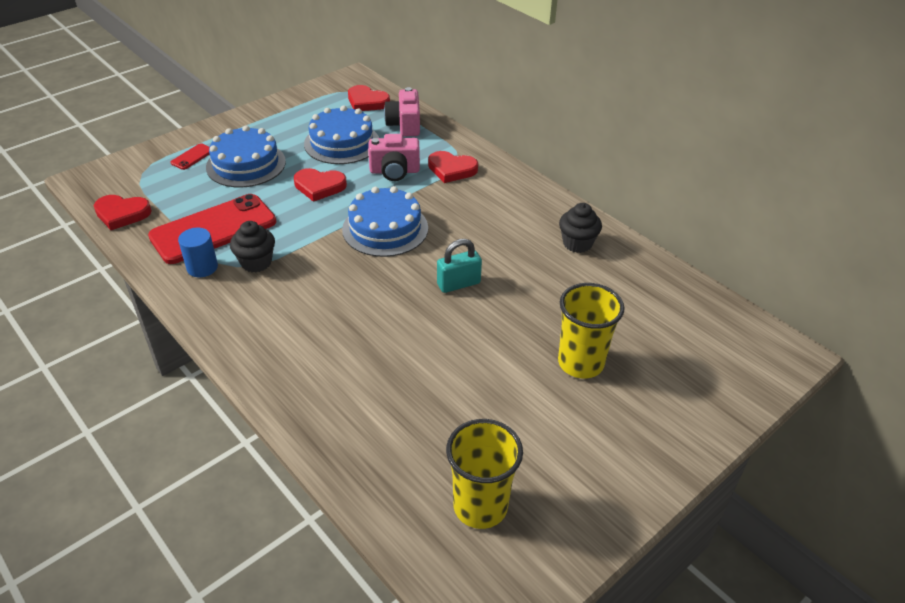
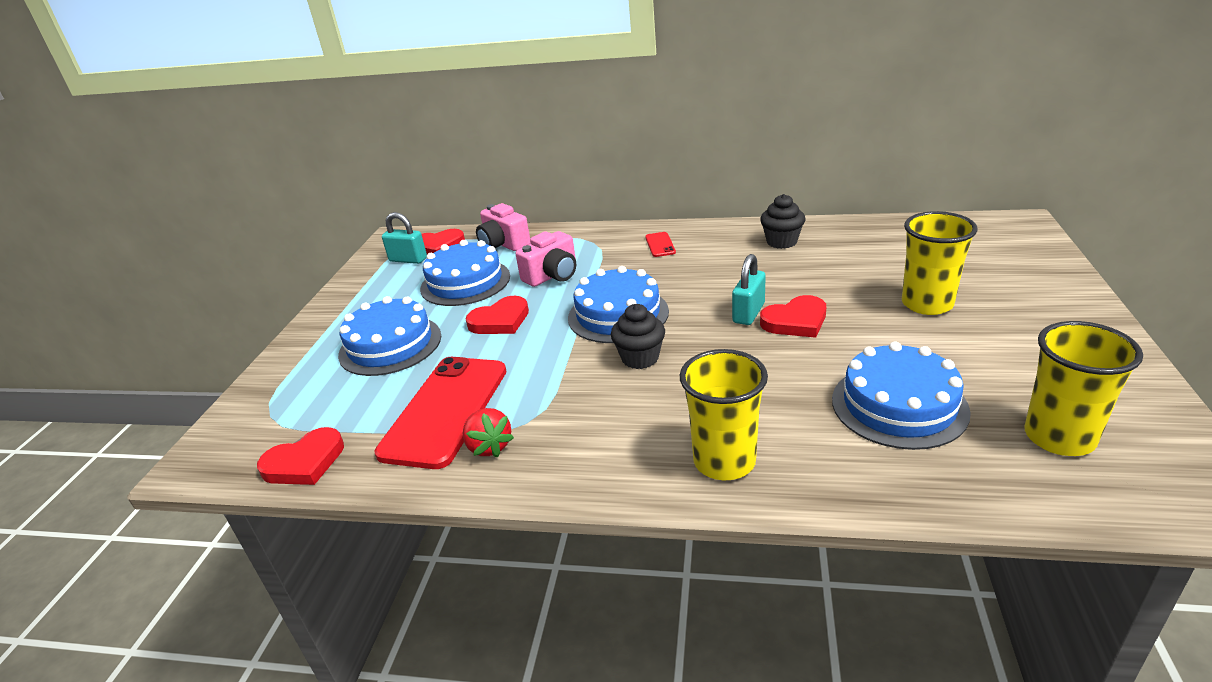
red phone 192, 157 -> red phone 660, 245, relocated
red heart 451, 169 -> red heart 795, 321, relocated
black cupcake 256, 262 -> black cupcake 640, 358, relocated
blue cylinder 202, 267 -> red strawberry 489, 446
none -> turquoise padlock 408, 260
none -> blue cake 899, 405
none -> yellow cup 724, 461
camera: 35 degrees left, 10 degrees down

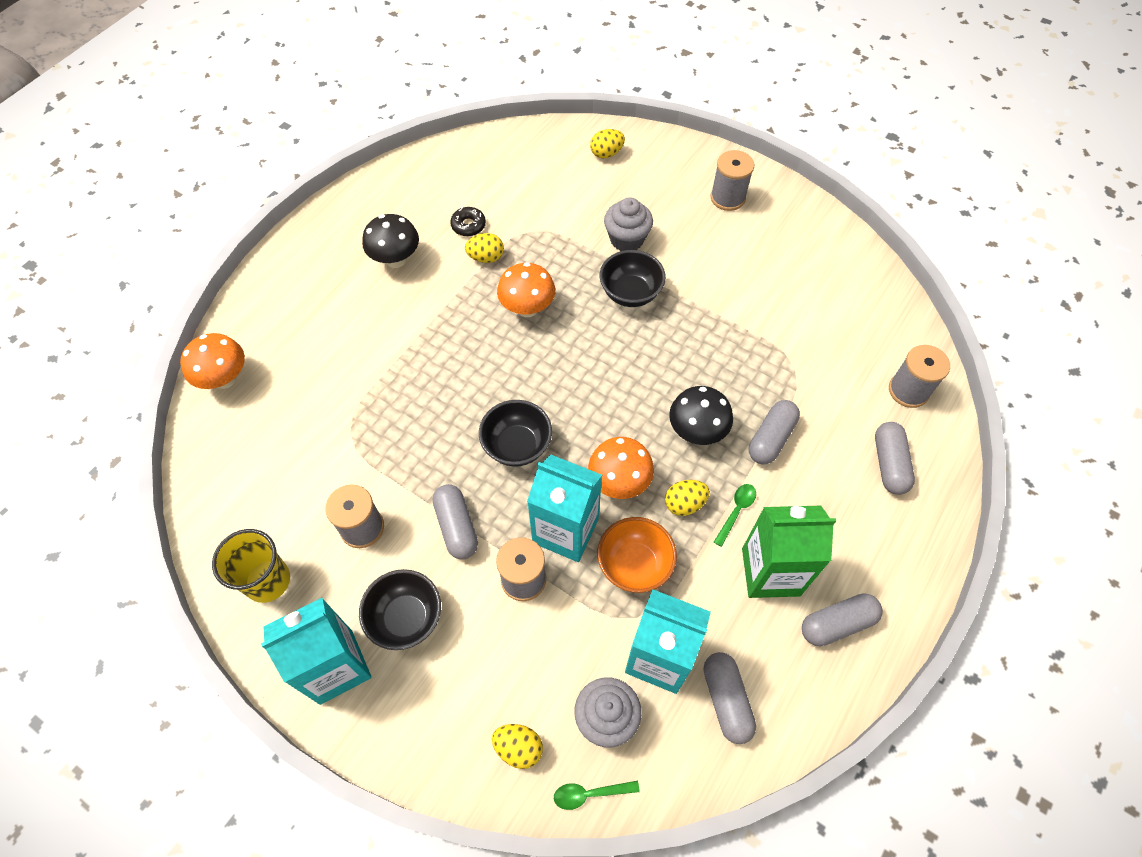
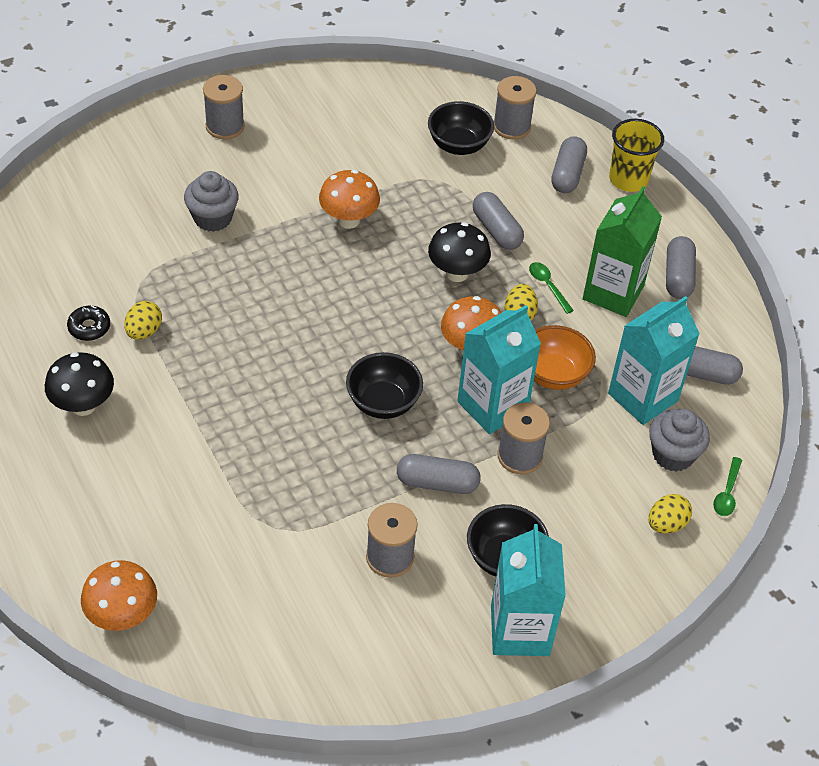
yellow egg 606, 153 -> none
black bowl 630, 293 -> black bowl 458, 145, relocated
orange mushroom 527, 308 -> orange mushroom 348, 220, relocated
grey capsule 889, 464 -> grey capsule 567, 174, 75 degrees clockwise
yellow cup 267, 581 -> yellow cup 628, 179, relocated
camera: 65 degrees left, 10 degrees down

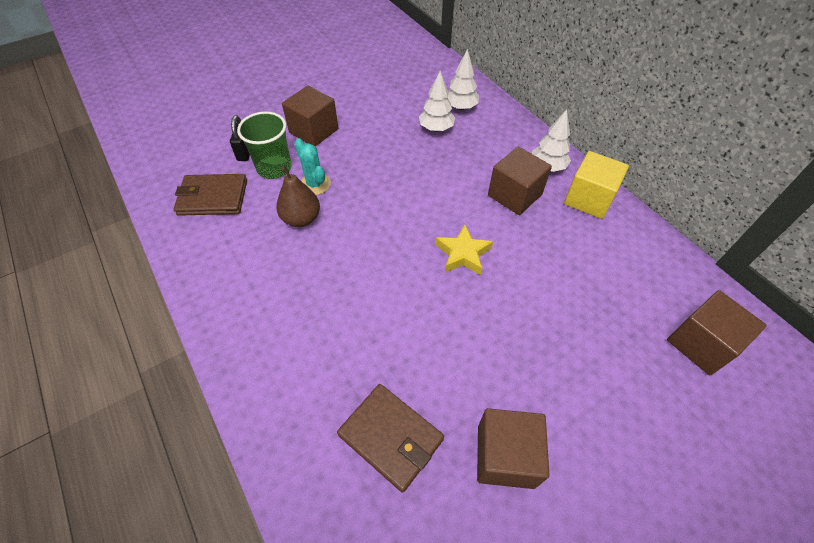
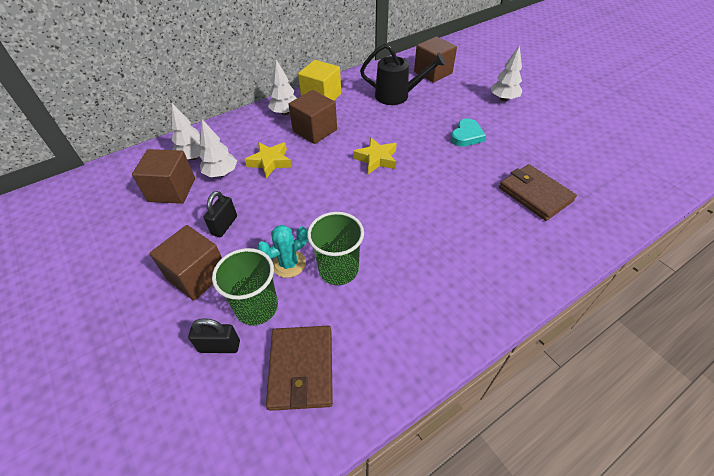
brown pear 301, 219 -> green cup 338, 269
brown wallet 391, 437 -> brown wallet 535, 194, 75 degrees counterclockwise
brown cube 505, 456 -> brown cube 172, 190, relocated
none -> black watering can 397, 96
none -> white tree 503, 99
none -> turquoise heart 466, 136
none -> yellow star 270, 162
none -> black padlock 224, 225
camera: 90 degrees left, 5 degrees down

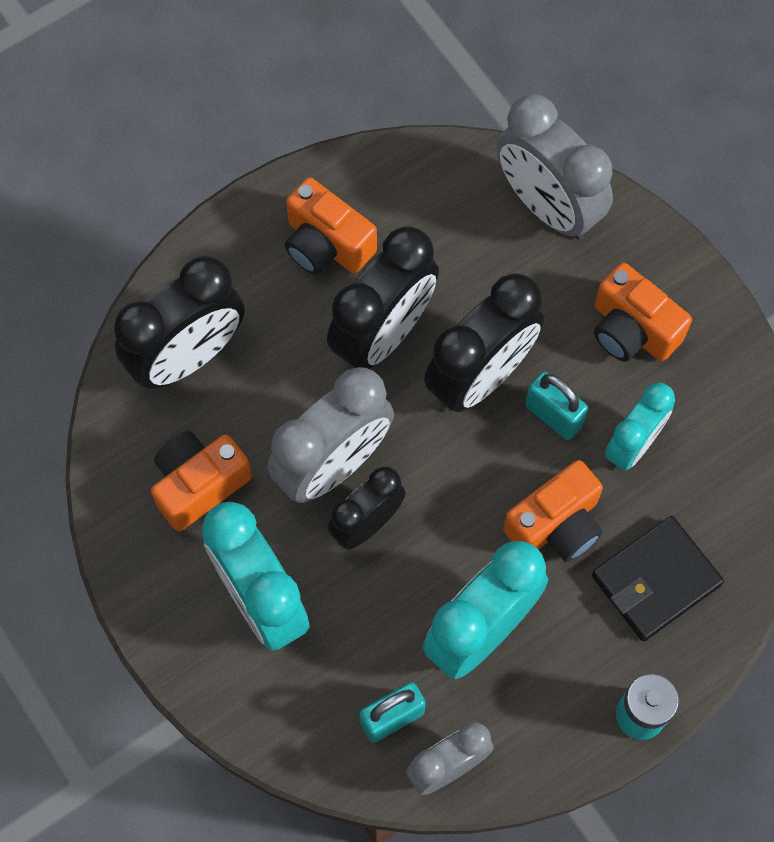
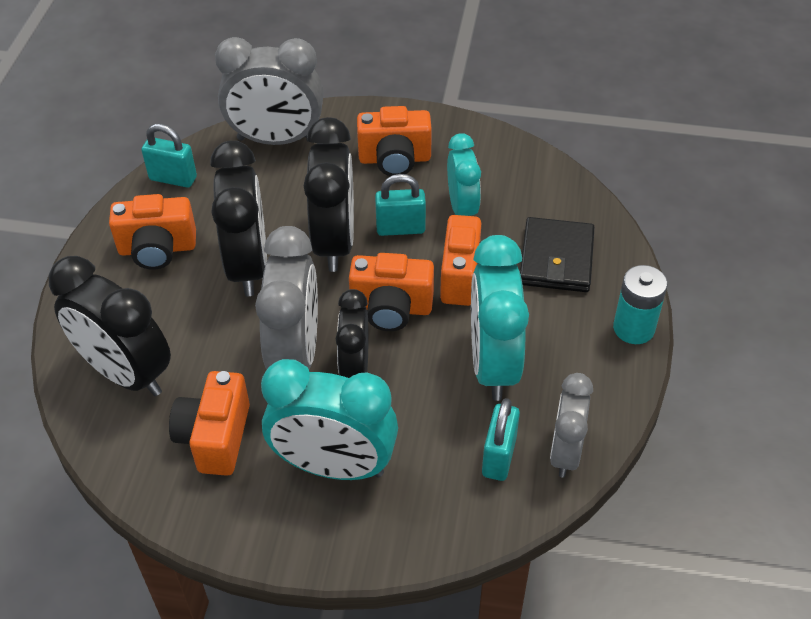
black clock 188, 357 -> black clock 126, 373, 120 degrees clockwise
none -> turquoise padlock 173, 178
none -> orange camera 391, 308
camera: 45 degrees left, 20 degrees down

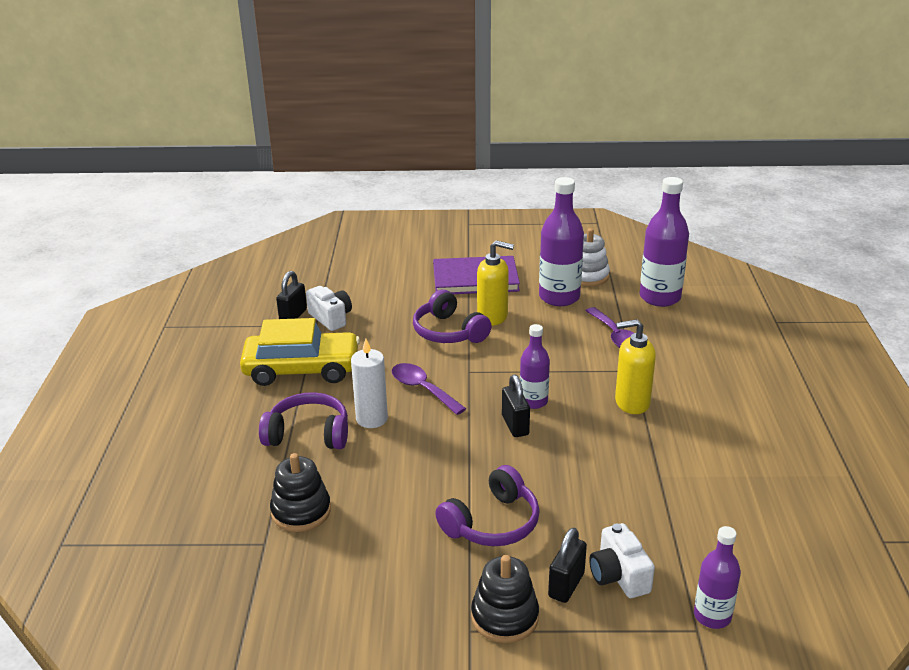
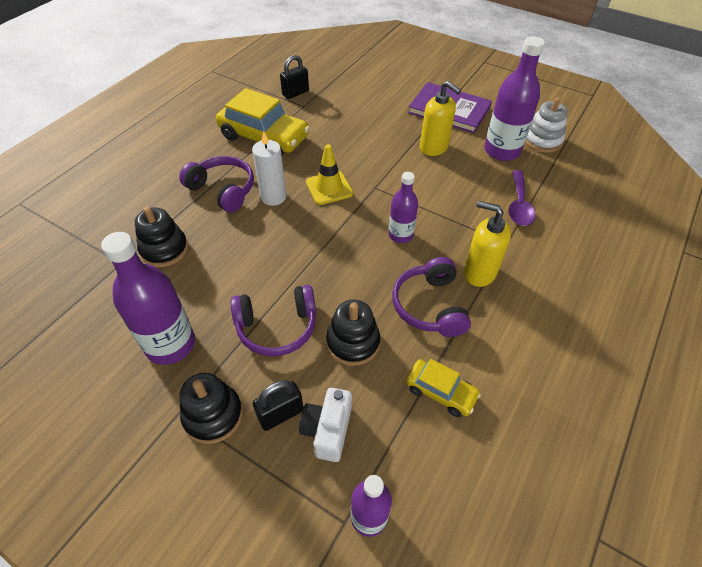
purple bottle 660, 297 -> purple bottle 170, 344, relocated
white camera 331, 318 -> none
purple headphones 449, 332 -> purple headphones 430, 306, relocated
purple spoon 422, 389 -> yellow traffic cone 329, 188
black padlock 515, 425 -> none
none -> black stacking toy 353, 342
none -> yellow car 440, 392
camera: 30 degrees right, 20 degrees up

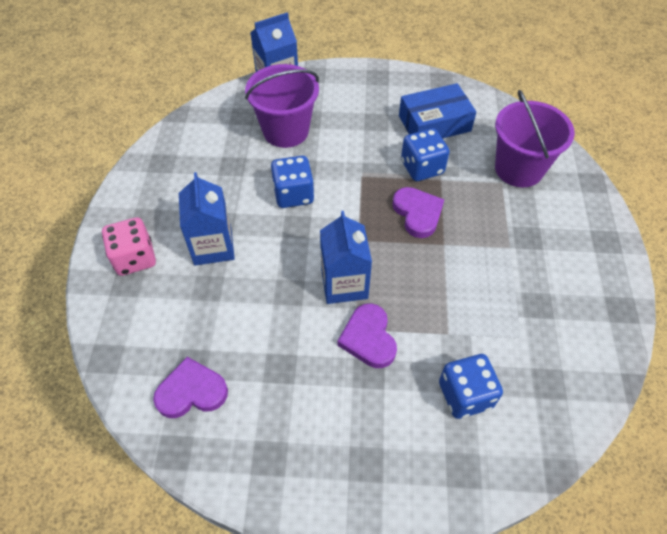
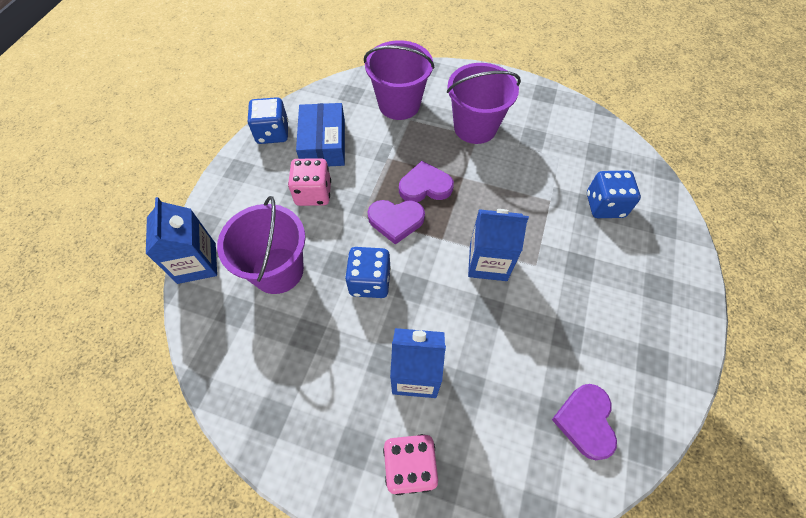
blue dice 422, 167 -> blue dice 272, 133, relocated
purple heart 368, 338 -> purple heart 396, 221, relocated
none -> purple bucket 475, 127
none -> pink dice 313, 193
camera: 75 degrees left, 5 degrees up

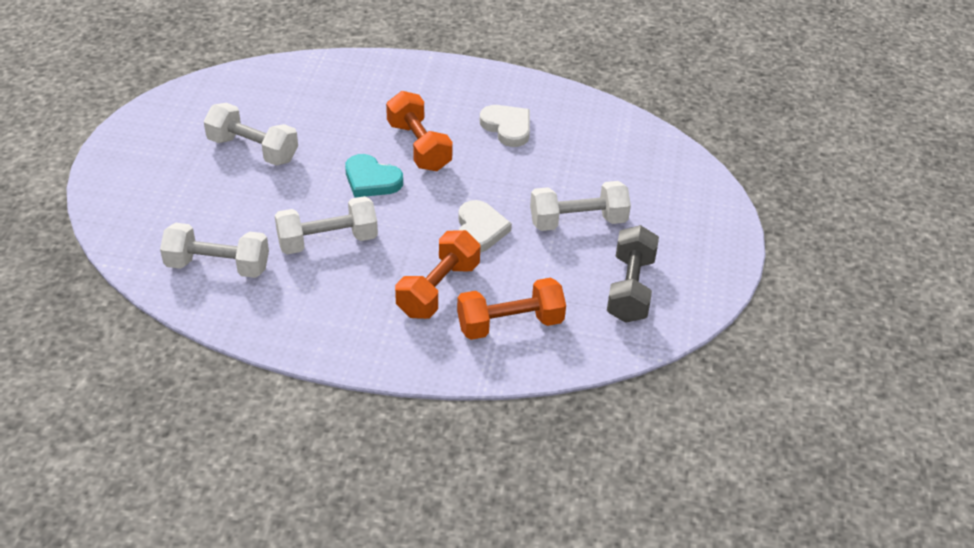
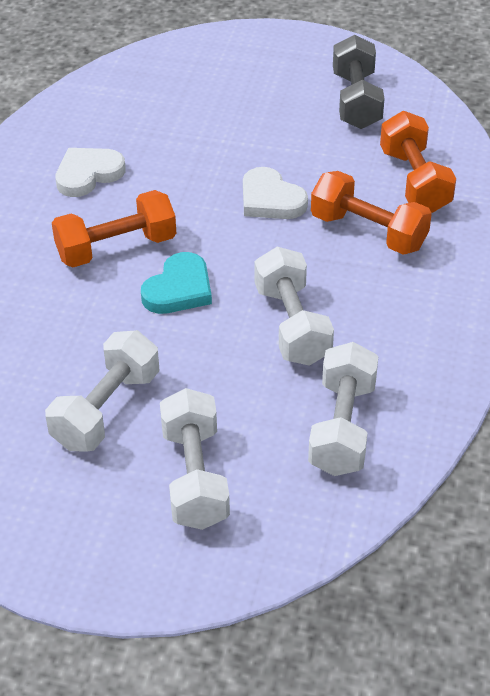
white dumbbell 578, 221 -> white dumbbell 195, 477, relocated
white heart 480, 230 -> white heart 270, 199, 135 degrees counterclockwise
grey dumbbell 630, 288 -> grey dumbbell 356, 101, 75 degrees clockwise
camera: 85 degrees left, 0 degrees up

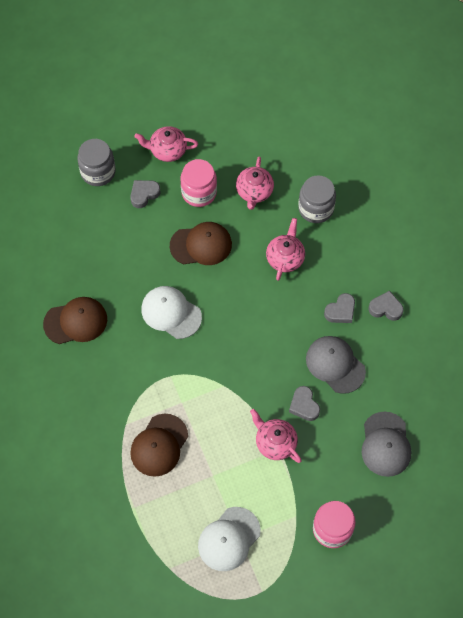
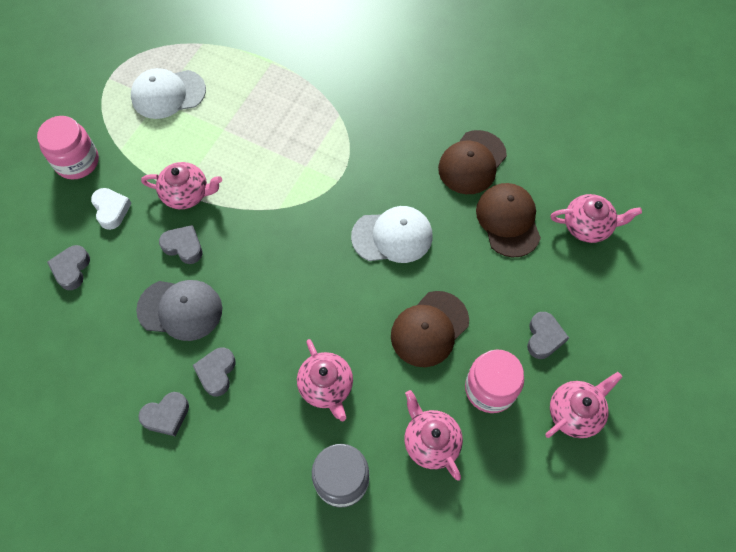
grey jar 98, 172 -> none
grey cap 385, 444 -> grey heart 71, 269
brown cap 159, 445 -> brown cap 508, 221, relocated
white cap 229, 539 -> white cap 168, 94, 105 degrees counterclockwise
none -> white heart 111, 210
none -> pink teapot 588, 226
camera: 140 degrees right, 0 degrees up

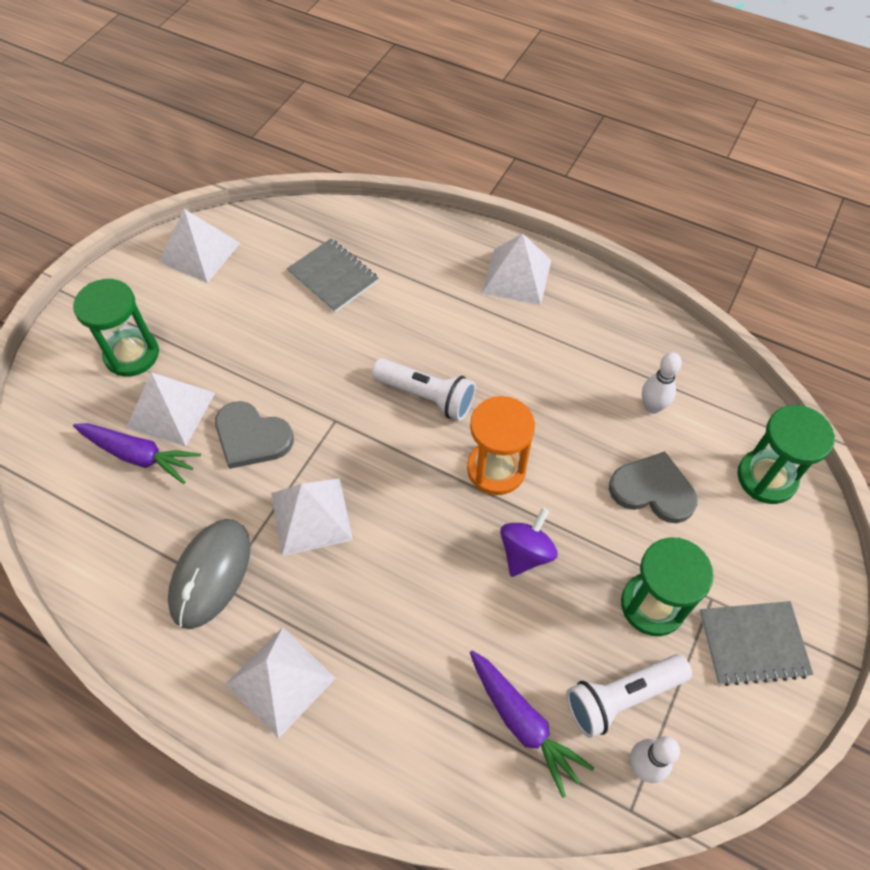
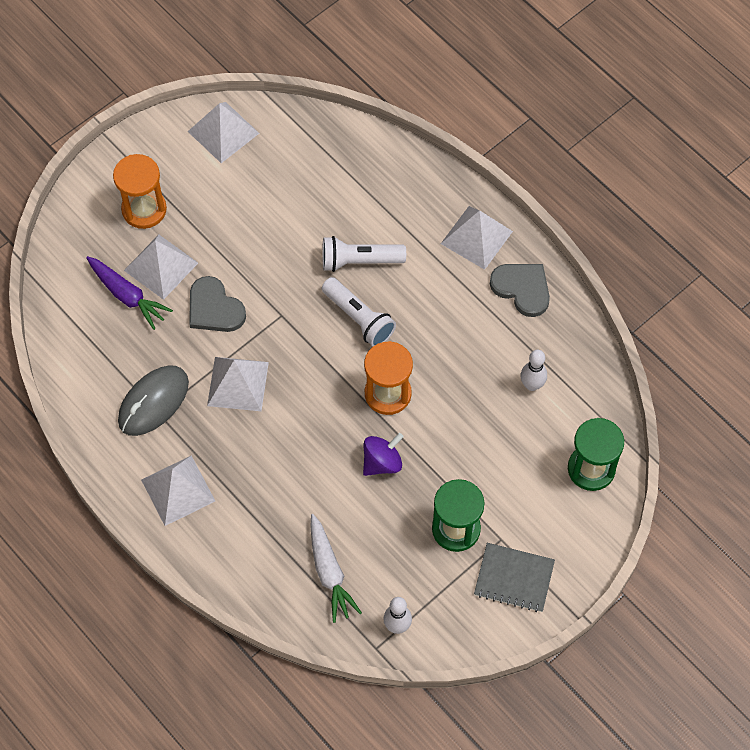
grey notebook 333, 277 -> none
green hourglass 132, 354 -> orange hourglass 144, 209
grey heart 653, 490 -> grey heart 522, 289, relocated
purple carrot 523, 722 -> white carrot 329, 572
white flashlight 621, 697 -> white flashlight 359, 261, relocated
camera: 20 degrees right, 5 degrees up

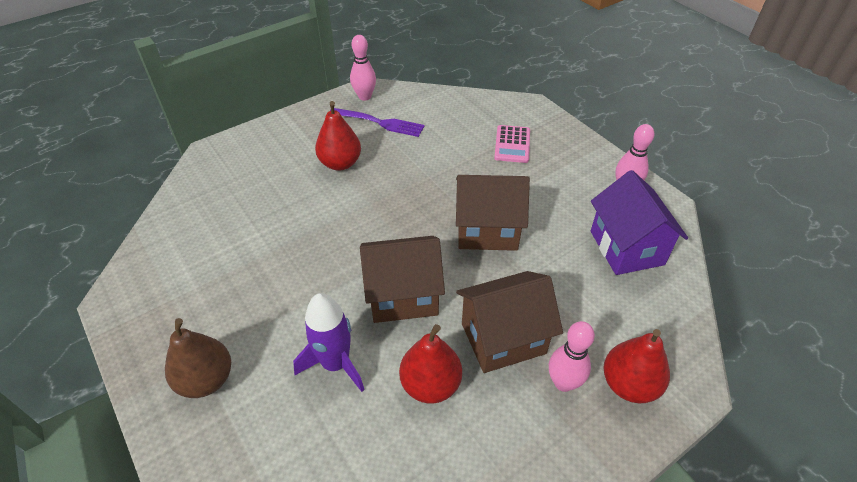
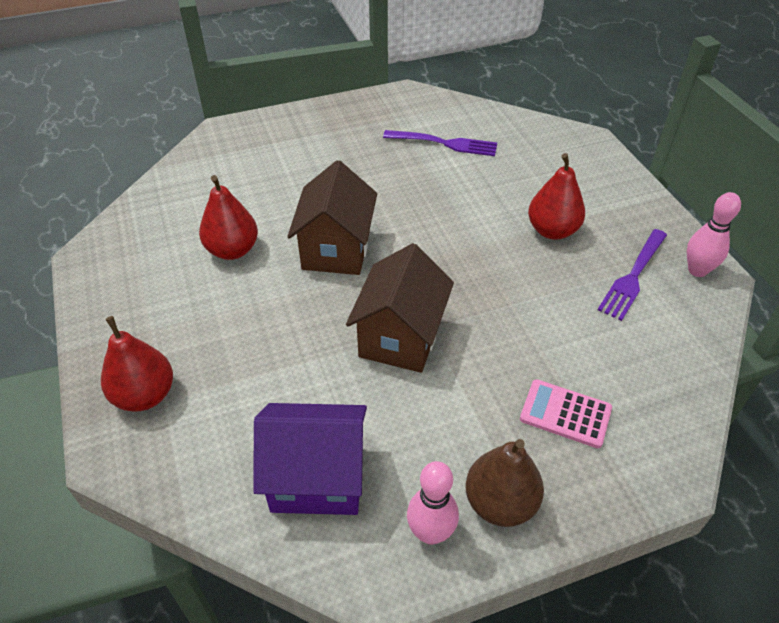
brown house 503, 338 -> none
purple rocket 336, 364 -> none
brown pear 206, 380 -> brown pear 500, 503, relocated
pink bowling pin 563, 383 -> none
none -> purple fork 444, 143
camera: 105 degrees right, 0 degrees up

